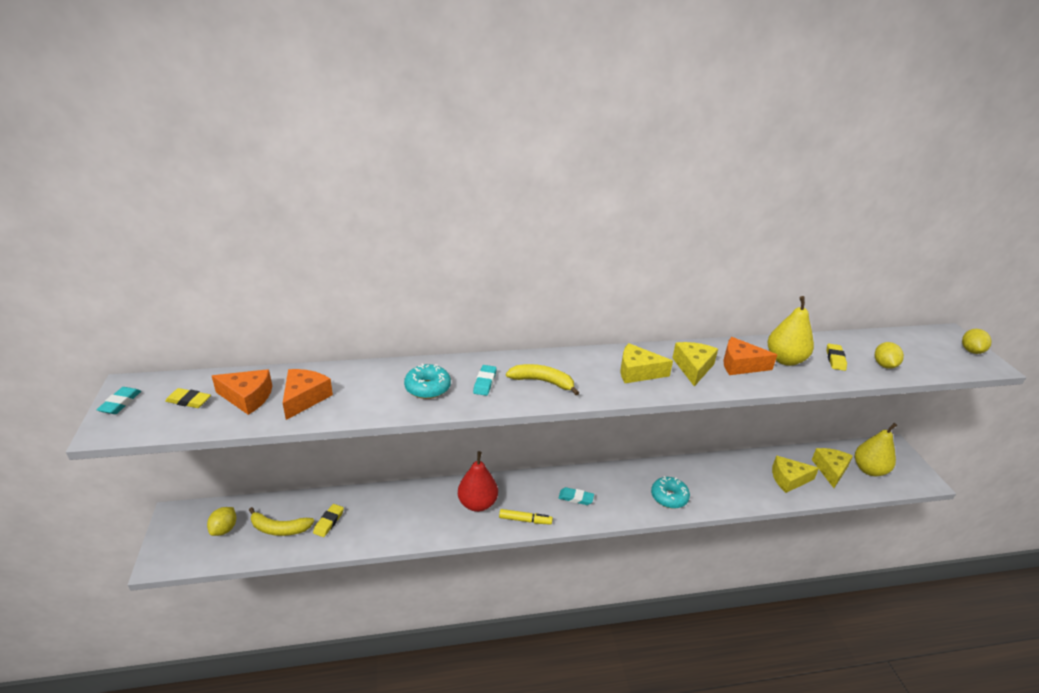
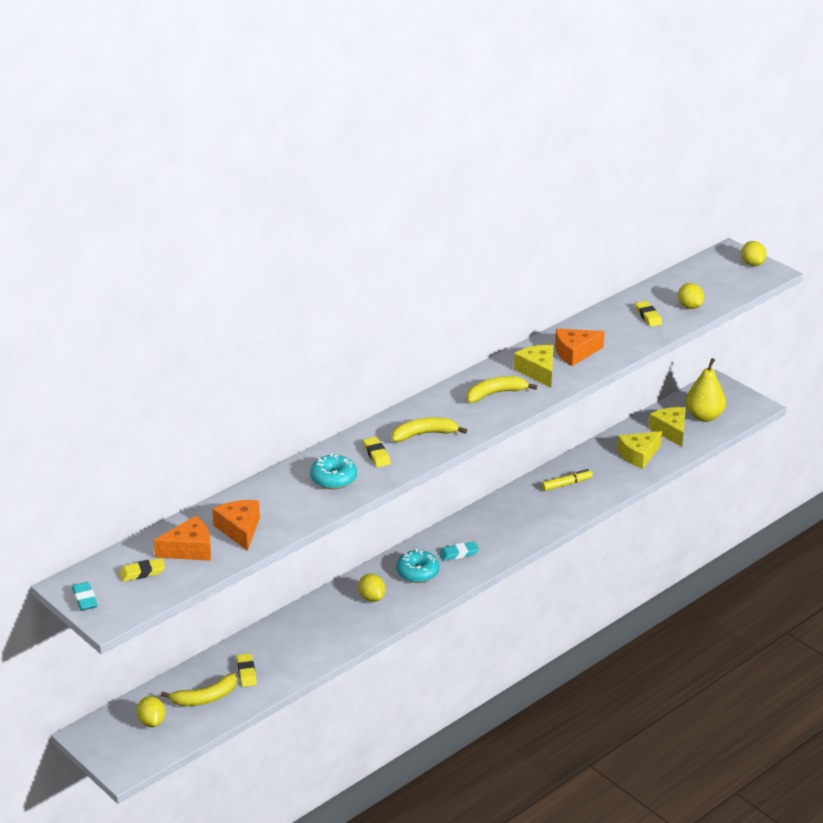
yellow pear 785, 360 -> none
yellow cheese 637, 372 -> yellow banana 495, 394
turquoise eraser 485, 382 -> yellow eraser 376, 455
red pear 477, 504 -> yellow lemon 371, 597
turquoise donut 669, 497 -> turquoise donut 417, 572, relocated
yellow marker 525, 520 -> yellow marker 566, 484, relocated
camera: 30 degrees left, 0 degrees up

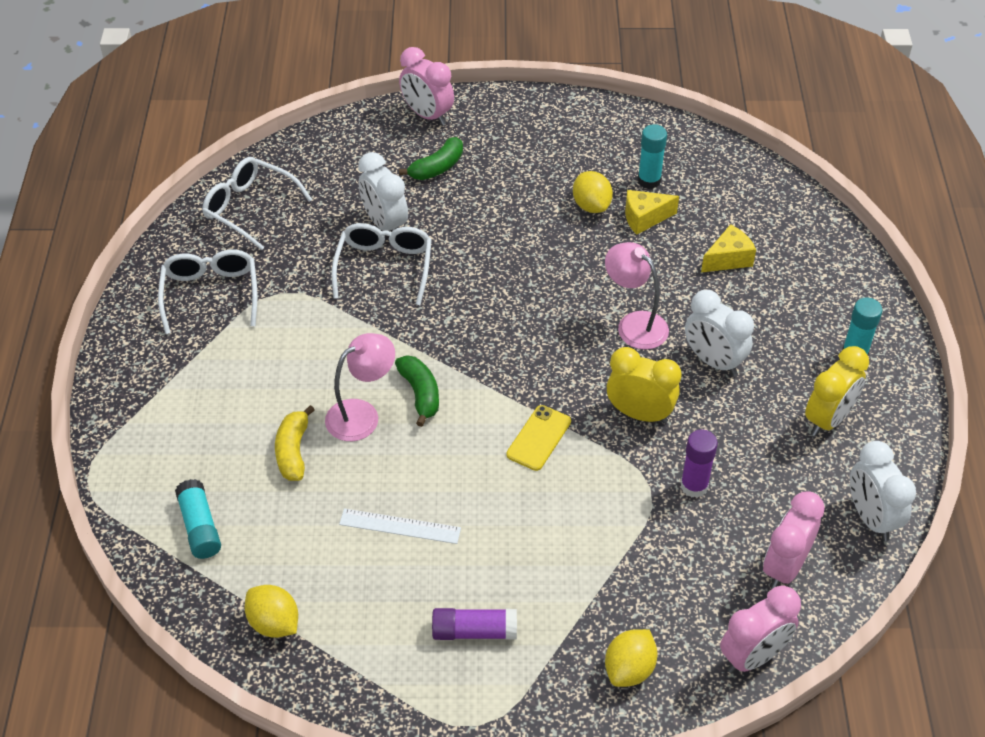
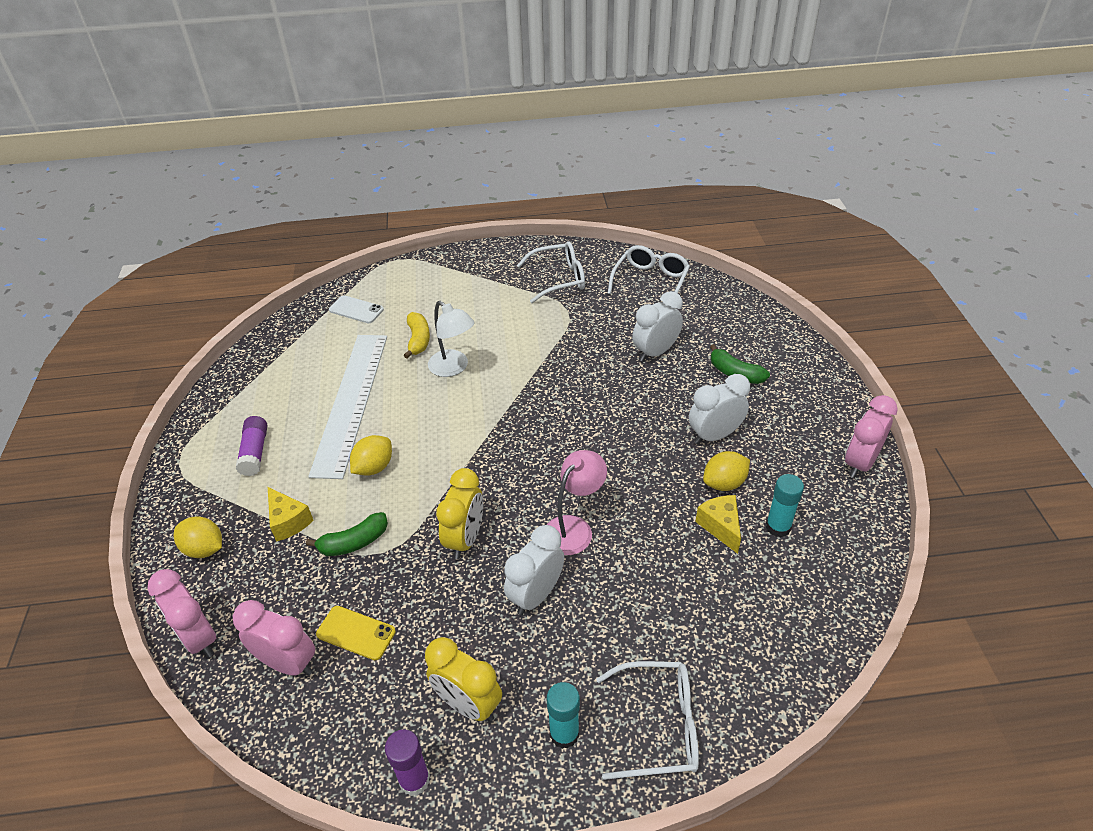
pink clock 427, 115 -> pink clock 860, 463, relocated
white glasses 384, 267 -> white glasses 659, 726, relocated
yellow cheese 728, 259 -> yellow cheese 288, 522, relocated
pink lamp 362, 414 -> white lamp 453, 368
green banana 420, 394 -> green banana 354, 542, relocated
yellow banana 293, 451 -> yellow banana 418, 340, 90 degrees clockwise
yellow phone 539, 438 -> yellow phone 356, 633, relocated
purple glue stick 694, 486 -> purple glue stick 414, 780, relocated
white clock 871, 518 -> white clock 714, 435, relocated
turquoise glue stick 200, 527 -> white phone 356, 310
white ruler 400, 526 -> white ruler 350, 401, x2.25
yellow lemon 274, 623 -> yellow lemon 374, 467, relocated
camera: 85 degrees right, 5 degrees down

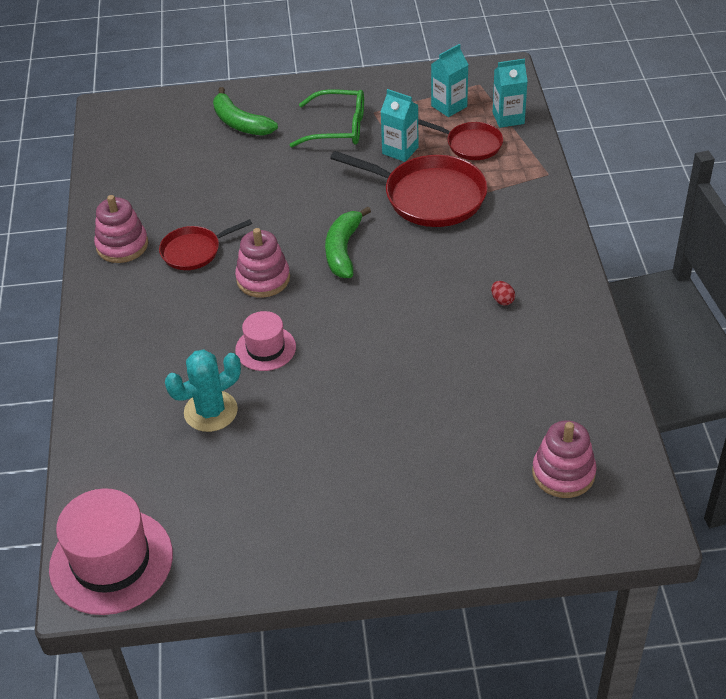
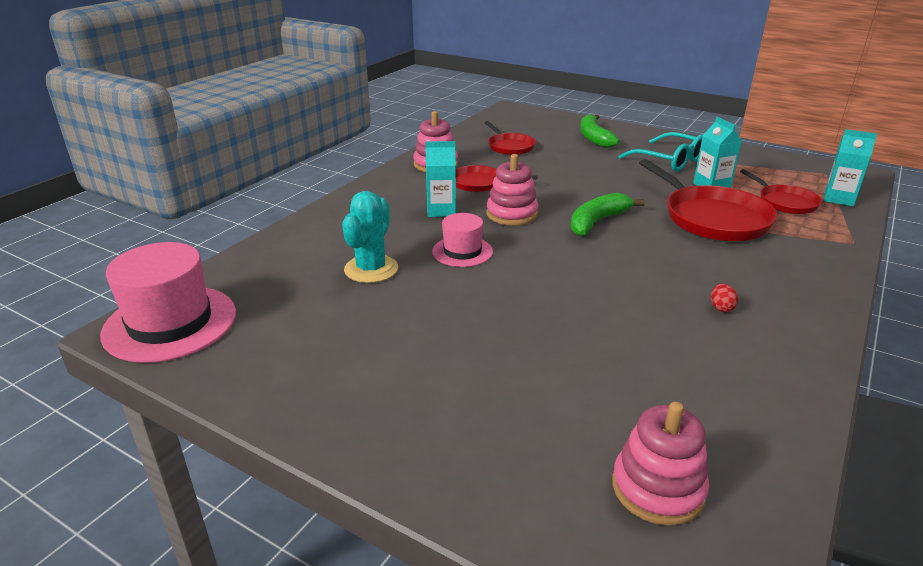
turquoise carton 449, 106 -> turquoise carton 441, 210, relocated
green glasses 337, 128 -> turquoise glasses 668, 160
turquoise cactus 211, 411 -> turquoise cactus 371, 269, 75 degrees counterclockwise
none -> red pan 509, 147
camera: 35 degrees right, 15 degrees down

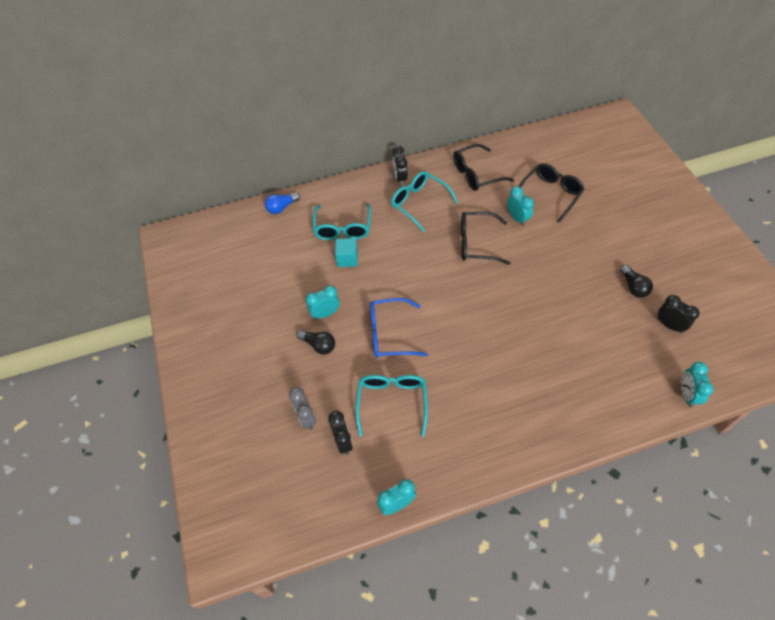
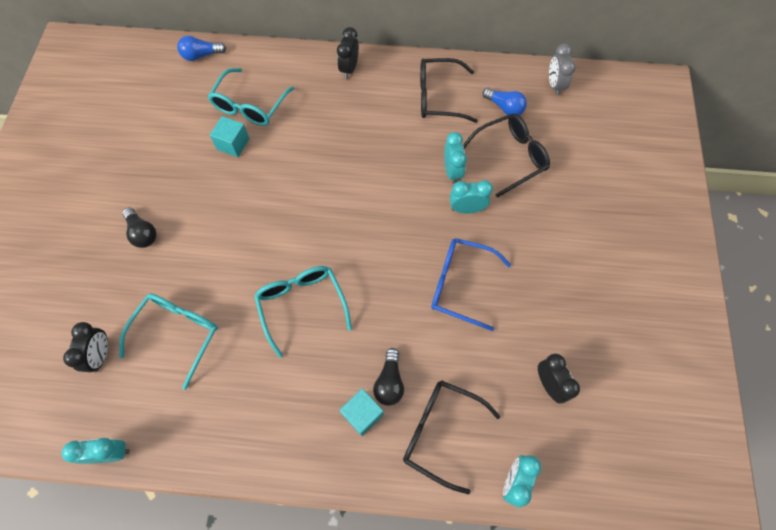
turquoise glasses 419, 203 -> turquoise glasses 302, 305, relocated
black glasses 477, 243 -> black glasses 441, 432, relocated
black light bulb 633, 287 -> black light bulb 389, 382, relocated
turquoise clock 325, 313 -> turquoise clock 466, 209, relocated
blue glasses 390, 334 -> blue glasses 461, 285, relocated
grey clock 306, 418 -> grey clock 554, 85, relocated
none -> blue light bulb 504, 107
none -> turquoise cube 362, 414
camera: 20 degrees right, 10 degrees up

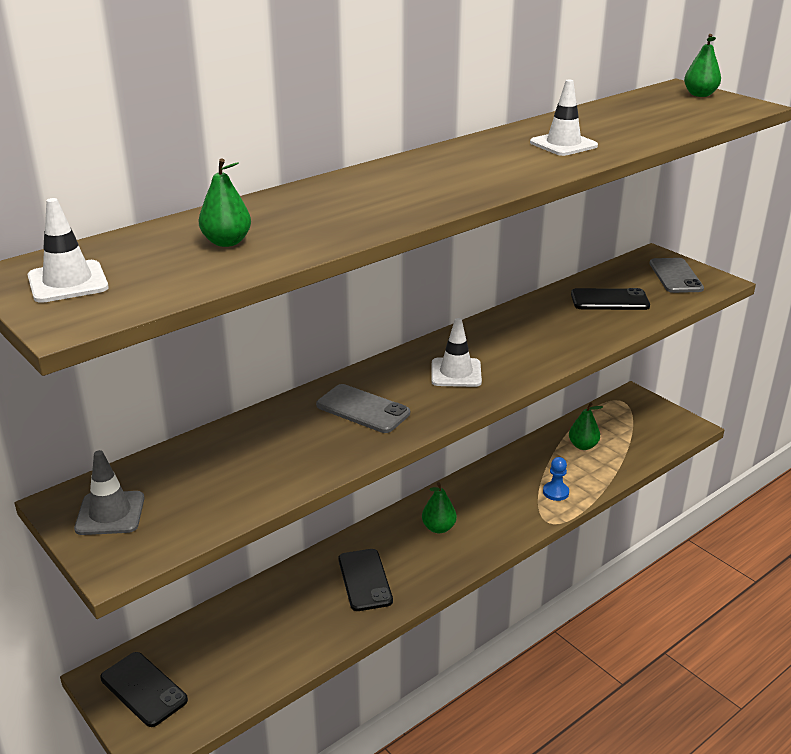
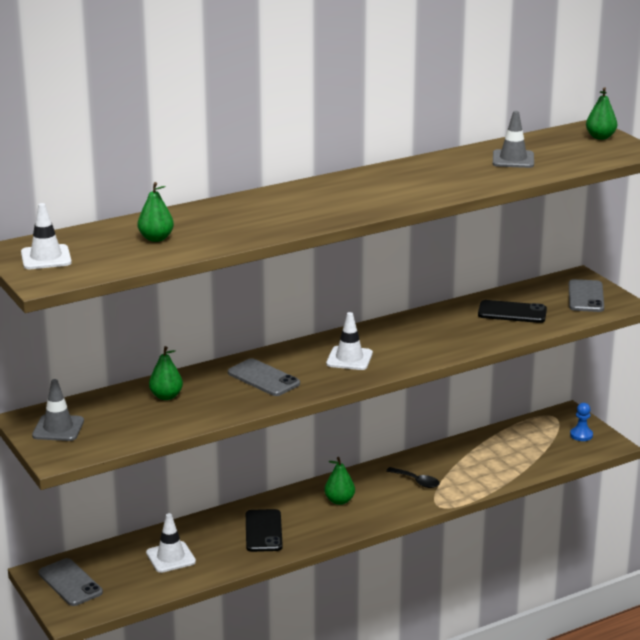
white traffic cone 563, 144 -> white traffic cone 170, 557, relocated
green pear 583, 446 -> green pear 166, 396, relocated
blue pawn 555, 492 -> blue pawn 581, 435, relocated
black phone 144, 689 -> grey phone 70, 583
none -> grey traffic cone 513, 159
none -> black spoon 417, 481
camera: 10 degrees right, 5 degrees down

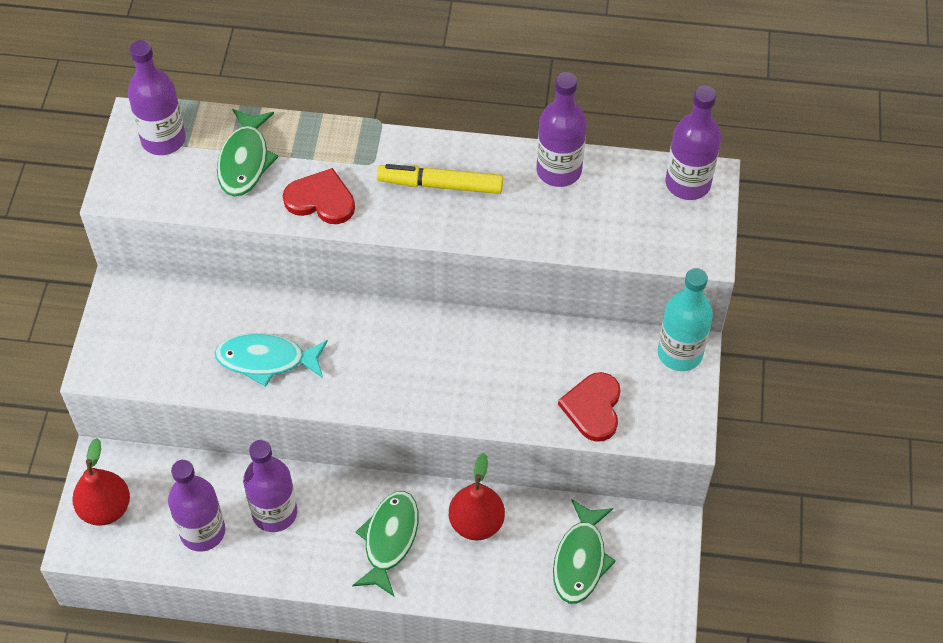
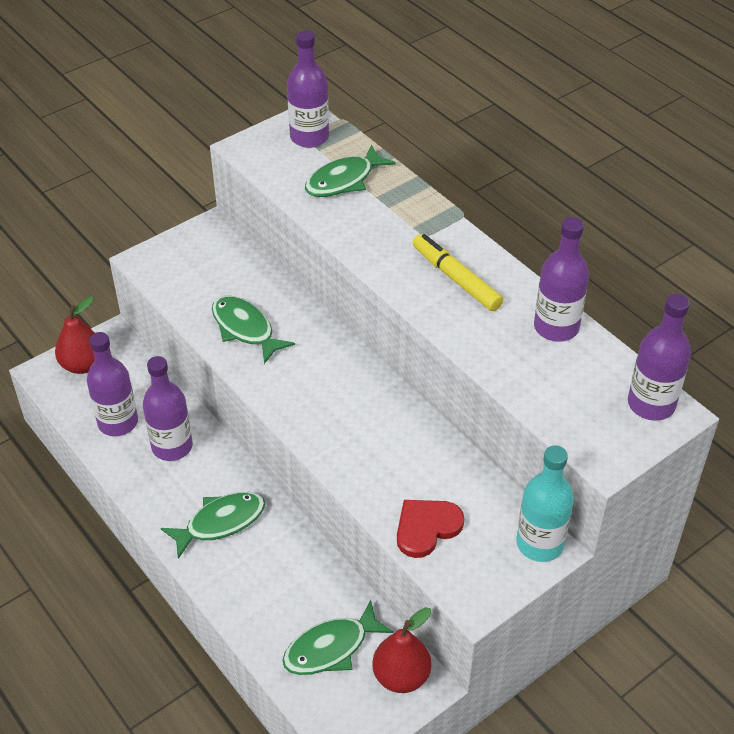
red heart 321, 200 -> none
turquoise fish 266, 360 -> green fish 245, 329
red pear 476, 523 -> red pear 401, 676, relocated
camera: 45 degrees right, 10 degrees down

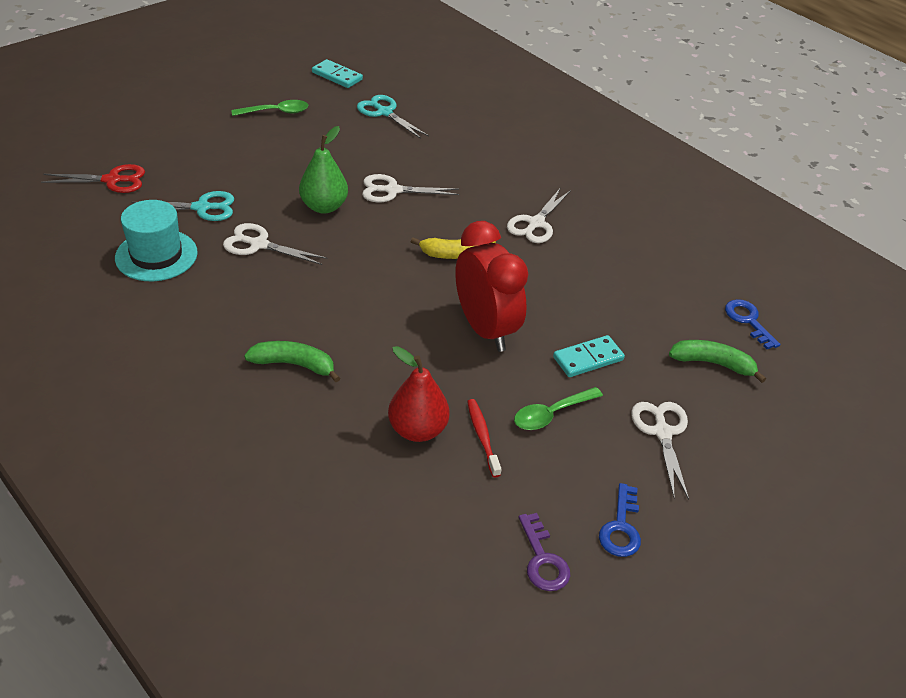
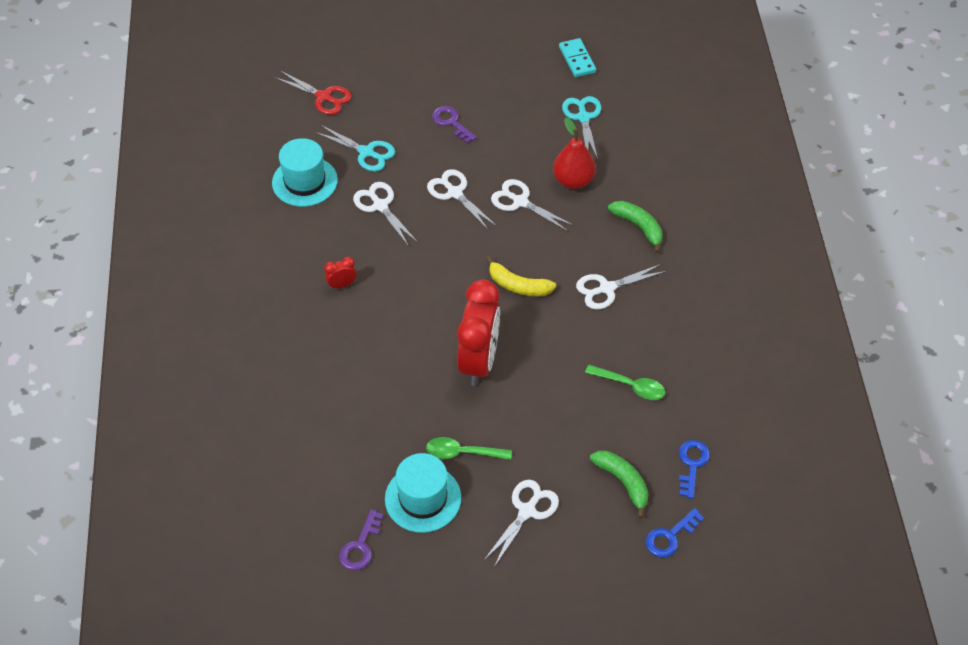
green spoon 276, 112 -> green spoon 631, 386, relocated
green pear 324, 207 -> white scissors 455, 193
turquoise domino 588, 359 -> none
green banana 294, 365 -> green banana 639, 227, relocated
red pear 417, 430 -> red pear 573, 180, relocated
red toothbrush 482, 437 -> none
blue key 621, 527 -> blue key 670, 536, relocated
none -> purple key 451, 123
none -> red clock 342, 285
none -> turquoise hat 423, 498
camera: 40 degrees right, 10 degrees up

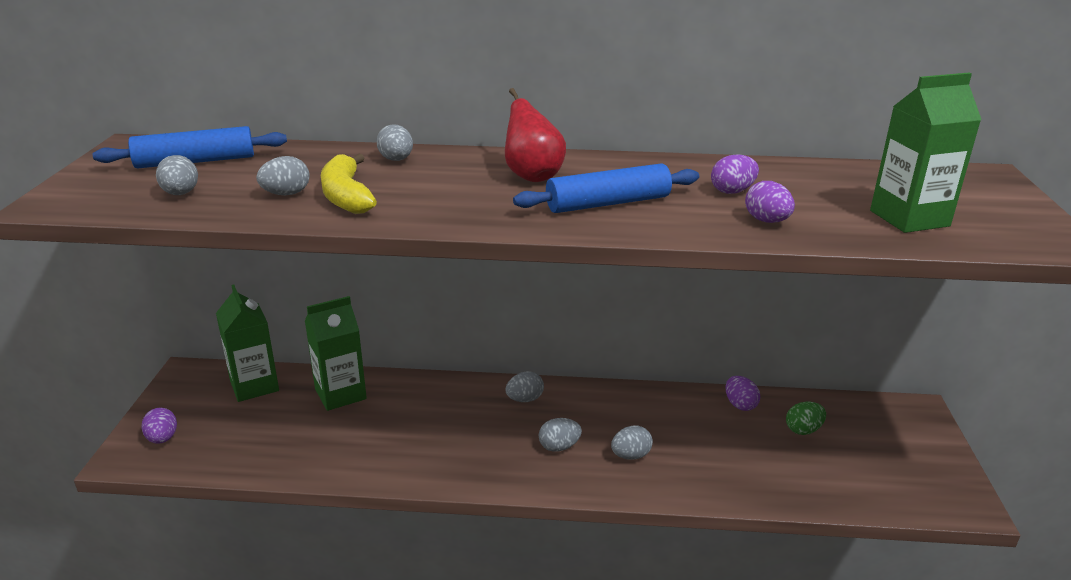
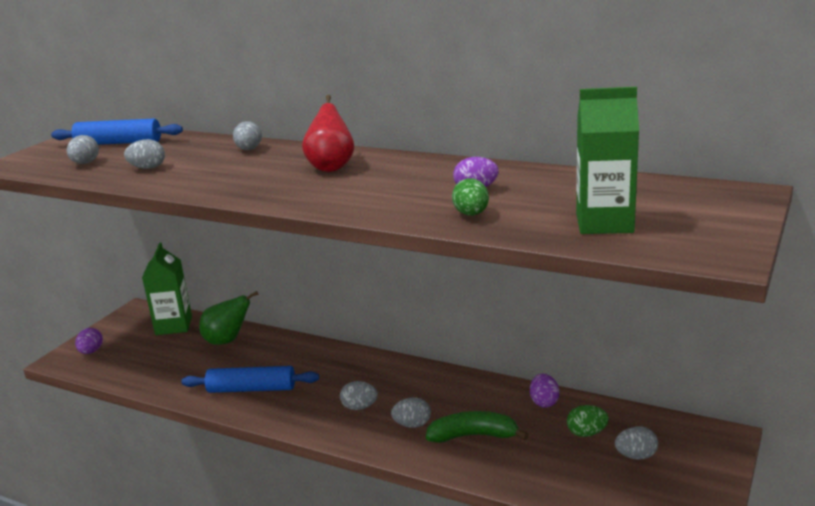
yellow banana 346, 196 -> none
blue rolling pin 608, 203 -> blue rolling pin 252, 389, relocated
purple egg 766, 221 -> green egg 471, 214
green carton 340, 394 -> green pear 227, 341
grey egg 524, 399 -> grey egg 636, 456, relocated
none -> green banana 473, 436
camera: 25 degrees right, 5 degrees down

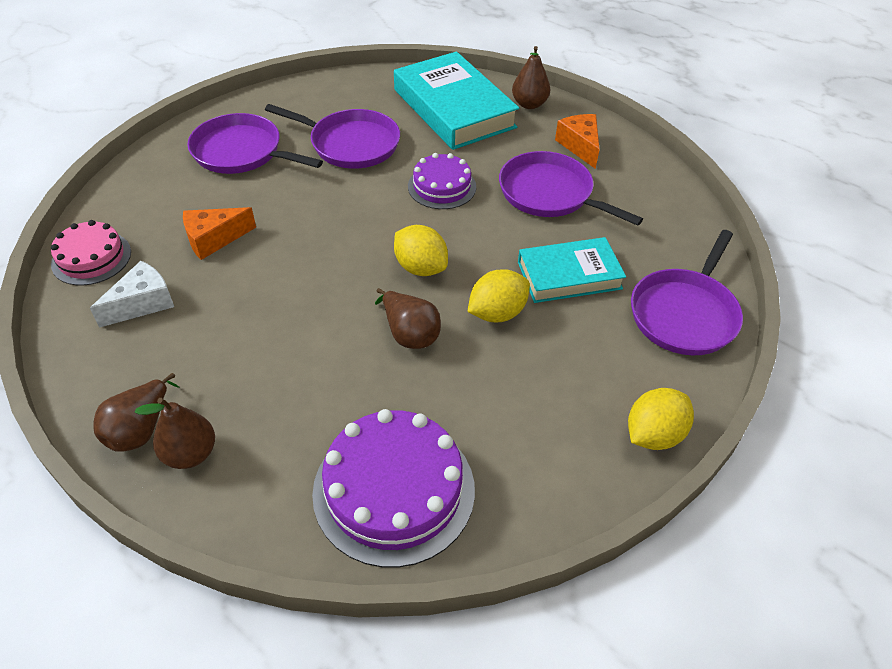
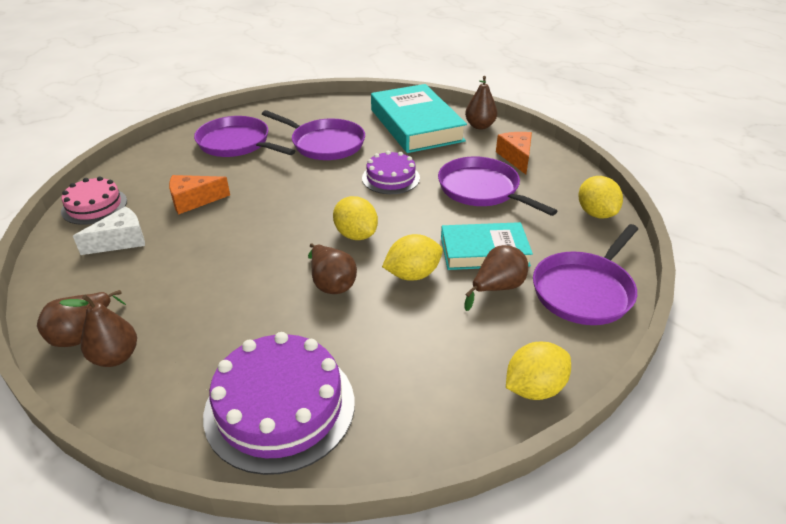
none -> yellow lemon 596, 213
none -> brown pear 497, 288
camera: 10 degrees right, 10 degrees down

